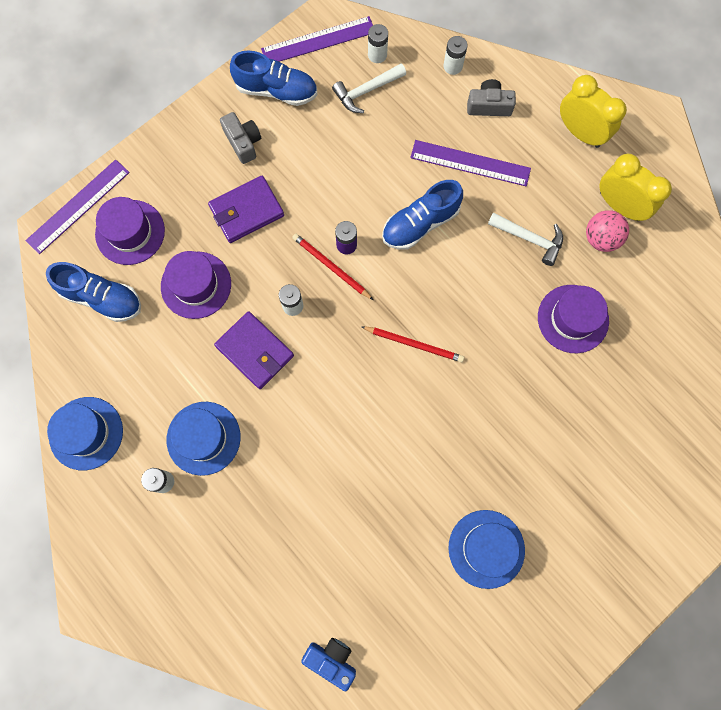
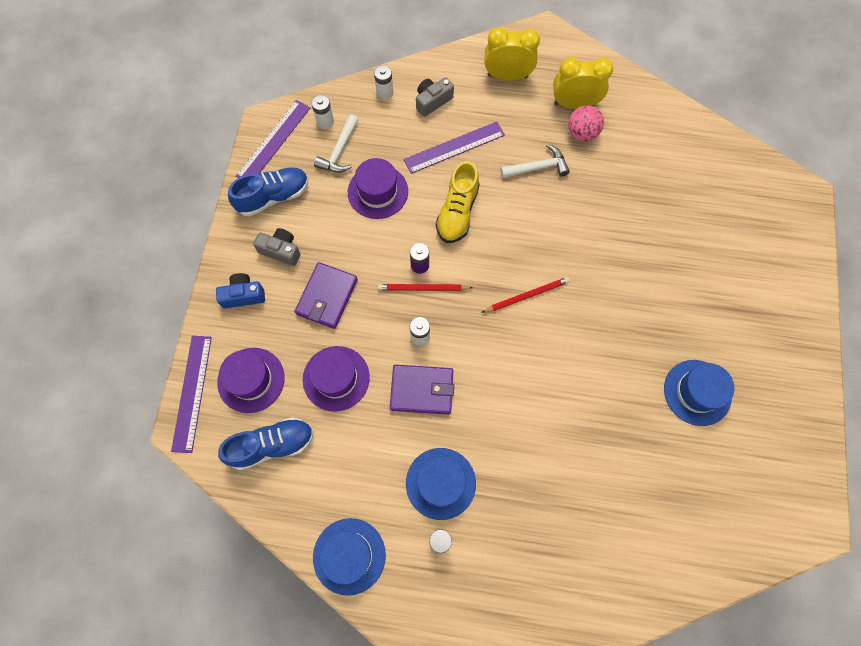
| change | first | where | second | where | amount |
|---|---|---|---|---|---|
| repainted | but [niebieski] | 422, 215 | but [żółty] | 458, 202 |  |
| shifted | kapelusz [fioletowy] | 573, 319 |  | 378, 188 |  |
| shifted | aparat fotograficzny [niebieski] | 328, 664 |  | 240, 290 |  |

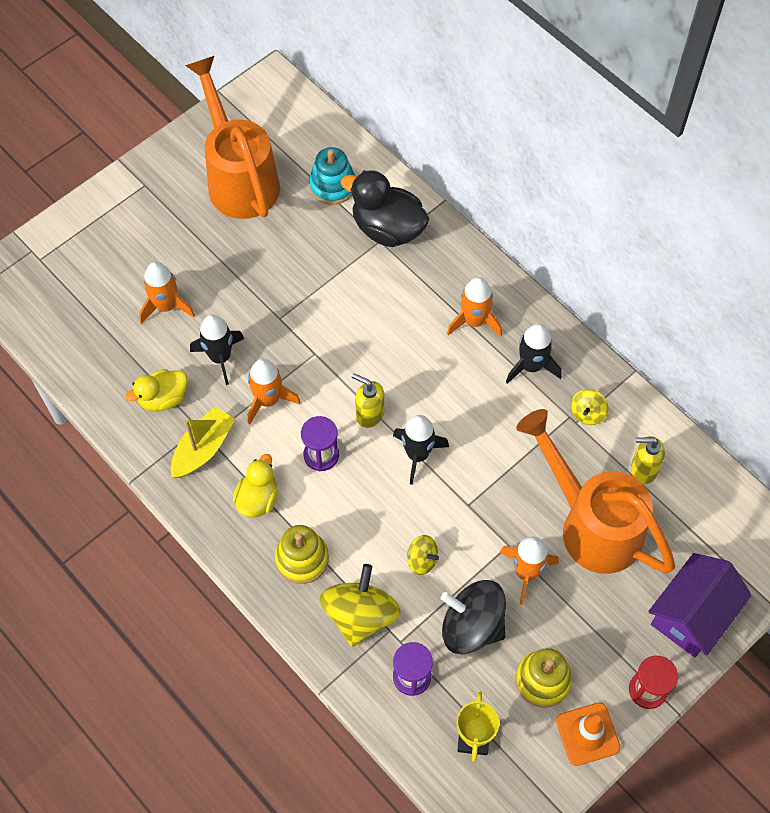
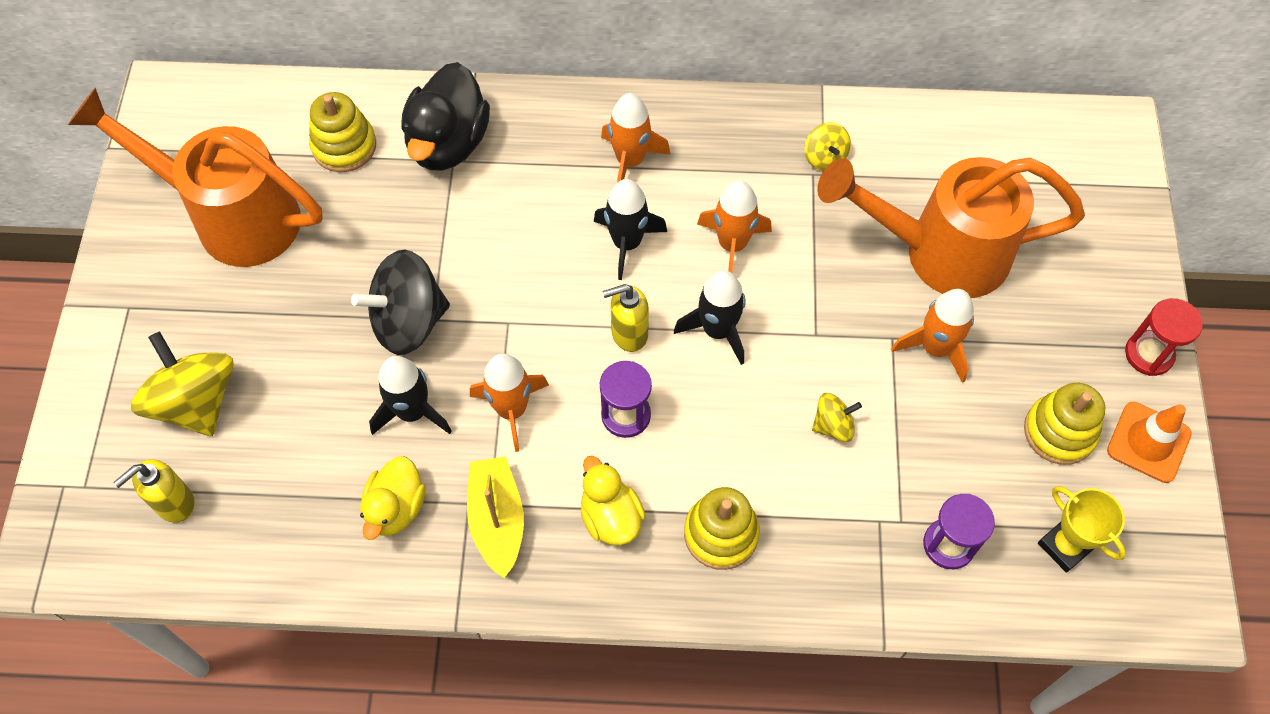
| change | first | where | second | where | amount |
|---|---|---|---|---|---|
| repainted | zabawka nakładanka [turkusowy] | 332, 176 | zabawka nakładanka [żółty] | 342, 132 |  |
| rotated | kaczka [czarny] | 384, 208 |  | 445, 116 | 60 degrees counterclockwise |
| shifted | rakieta [pomarańczowy] | 167, 293 |  | 734, 227 |  |
| shifted | rakieta [czarny] | 534, 354 |  | 630, 229 |  |
| shifted | dozownik mydła [żółty] | 648, 460 |  | 154, 490 |  |
| gone | domek [fioletowy] | 700, 605 |  |  |  |
| shifted | bączek [żółty] | 360, 605 |  | 182, 384 |  |
| shifted | bączek [czarny] | 473, 617 |  | 400, 302 |  |

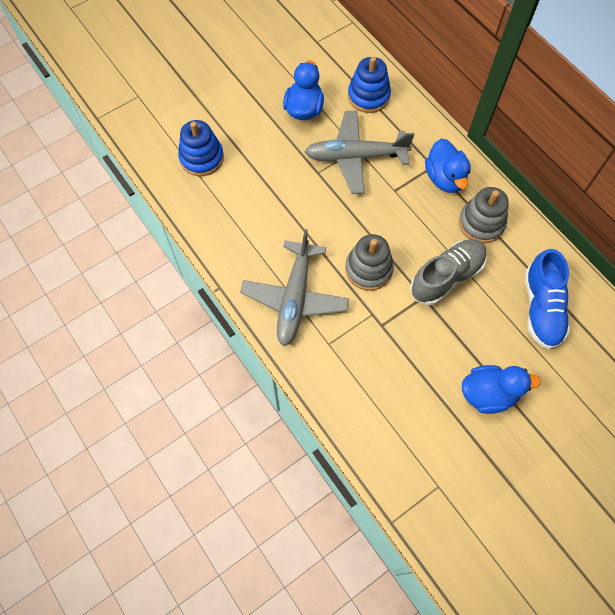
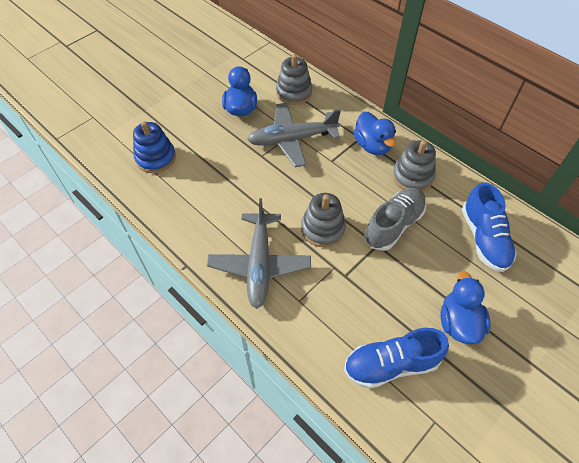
| change | first | where | second | where | amount |
|---|---|---|---|---|---|
| repainted | zabawka nakładanka [niebieski] | 369, 85 | zabawka nakładanka [szary] | 294, 79 |  |
| rotated | kaczka [niebieski] | 501, 389 |  | 465, 308 | 75 degrees counterclockwise |
| new |  |  | but [niebieski] | 396, 358 |  |

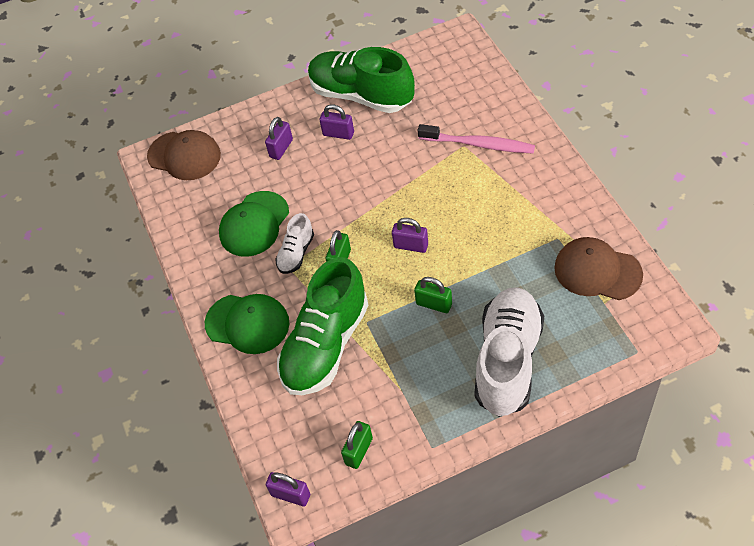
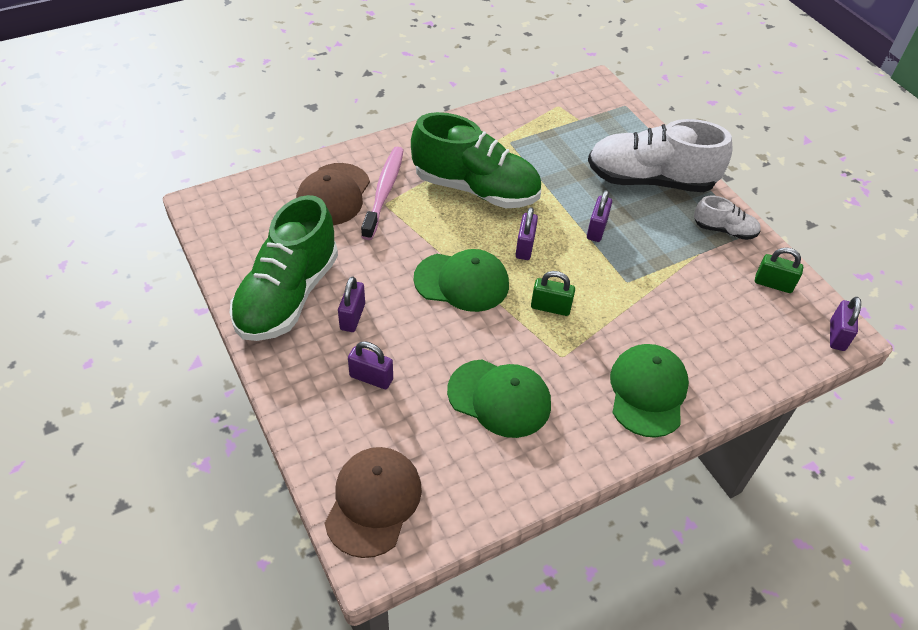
| change | first | where | second | where | amount |
|---|---|---|---|---|---|
| shifted | but [biały] | 294, 243 |  | 727, 218 |  |
| shifted | czapka [brązowy] | 598, 268 |  | 333, 194 |  |
| shifted | but [zielony] | 322, 326 |  | 476, 160 |  |
| repainted | kłódka [zielony] | 433, 295 | kłódka [fioletowy] | 599, 216 |  |
| new |  |  | czapka [zielony] | 461, 280 |  |

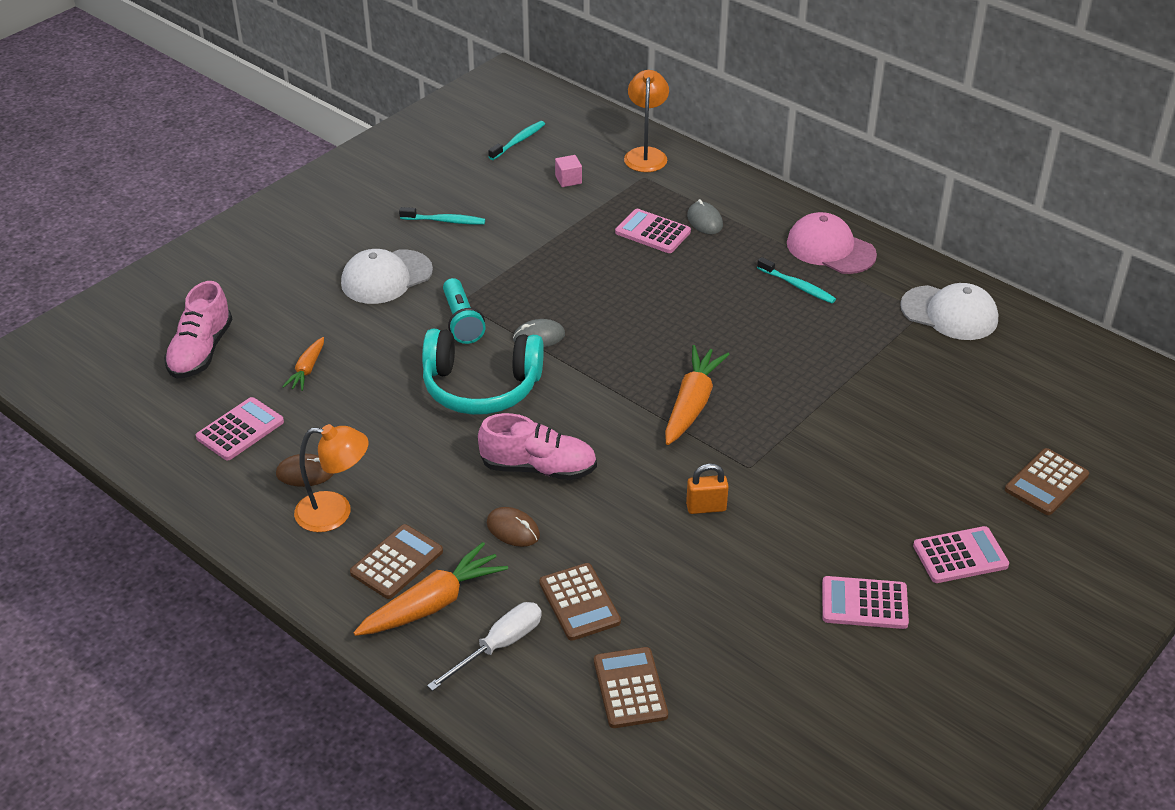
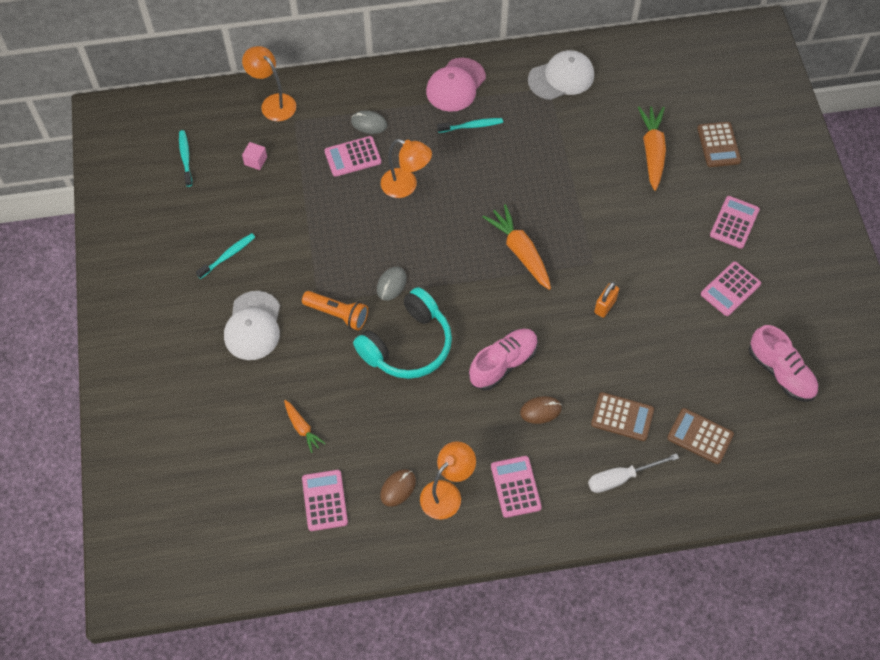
| change | first | where | second | where | amount |
|---|---|---|---|---|---|
| rotated | czapka [różowy] | 832, 243 |  | 456, 85 | 45 degrees counterclockwise |
| repainted | latarka [turkusowy] | 464, 311 | latarka [pomarańczowy] | 335, 310 |  |
| shifted | but [różowy] | 198, 329 |  | 783, 363 |  |
| repainted | kalkulator [brązowy] | 396, 561 | kalkulator [różowy] | 516, 487 |  |
| shifted | marchewka [pomarańczowy] | 430, 589 |  | 652, 148 |  |
| rotated | śrubokręt [biały] | 484, 646 |  | 633, 473 | 105 degrees counterclockwise |
| new |  |  | lampka [pomarańczowy] | 406, 168 |  |

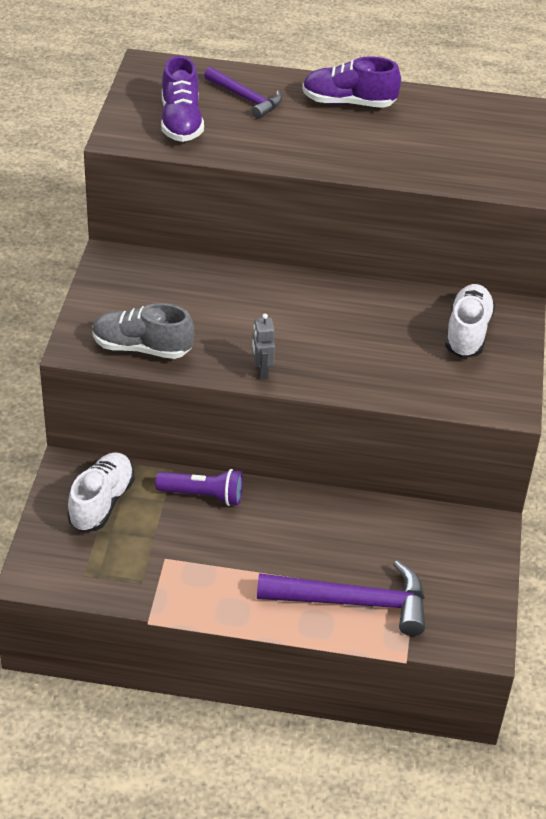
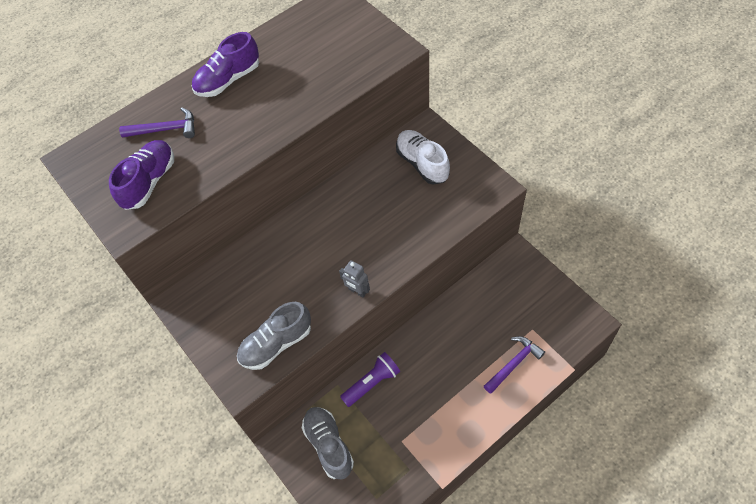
| change | first | where | second | where | amount |
|---|---|---|---|---|---|
| rotated | but [fioletowy] | 182, 99 |  | 141, 175 | 105 degrees counterclockwise |
| repainted | but [biały] | 101, 492 | but [szary] | 328, 443 |  |
| scaled | młotek [fioletowy] | 341, 598 |  | 514, 365 | x0.60 |

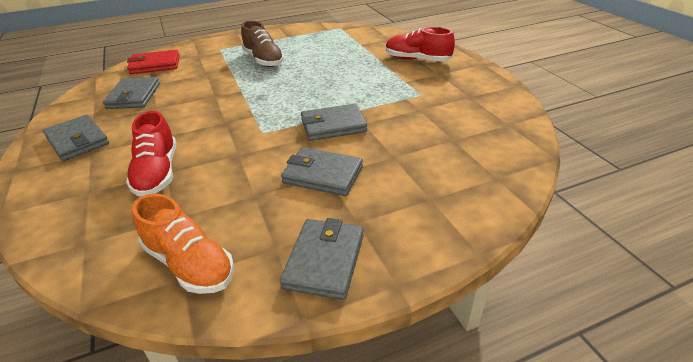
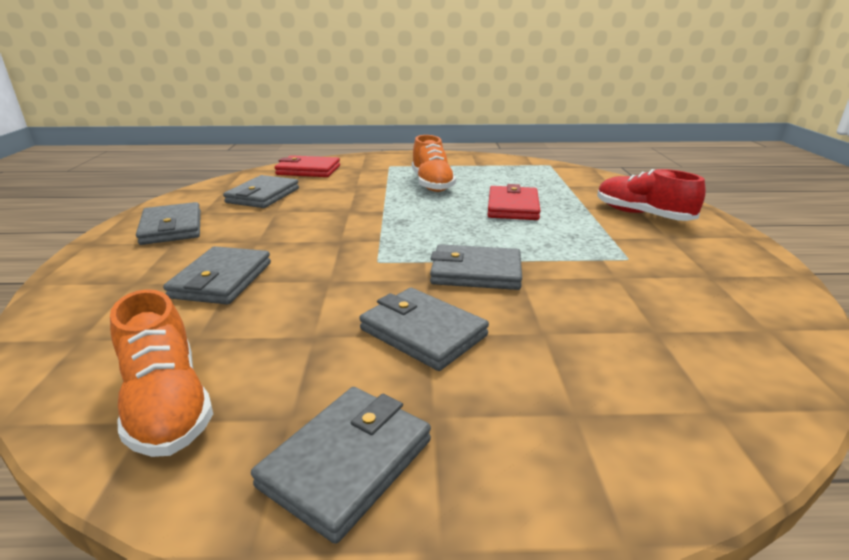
| change | first | where | second | where | amount |
|---|---|---|---|---|---|
| repainted | but [brązowy] | 263, 44 | but [pomarańczowy] | 434, 163 |  |
| swapped | but [czerwony] | 151, 153 | portfel [szary] | 217, 275 |  |
| new |  |  | portfel [czerwony] | 514, 202 |  |

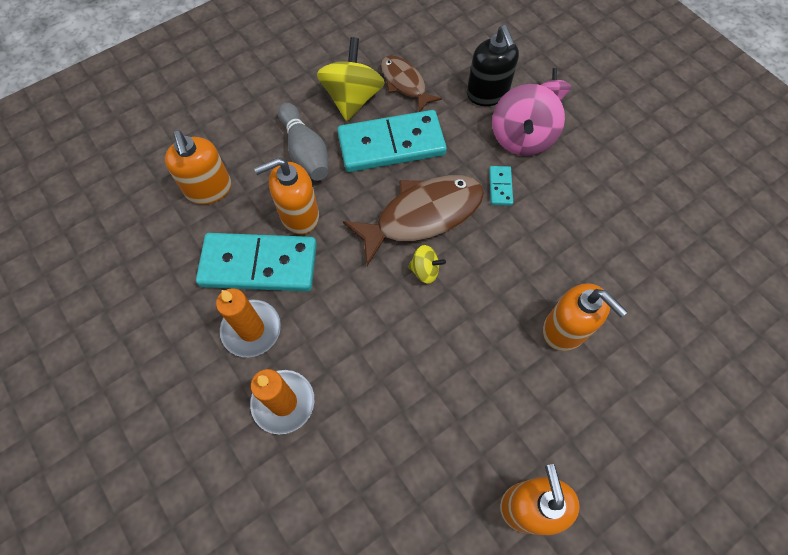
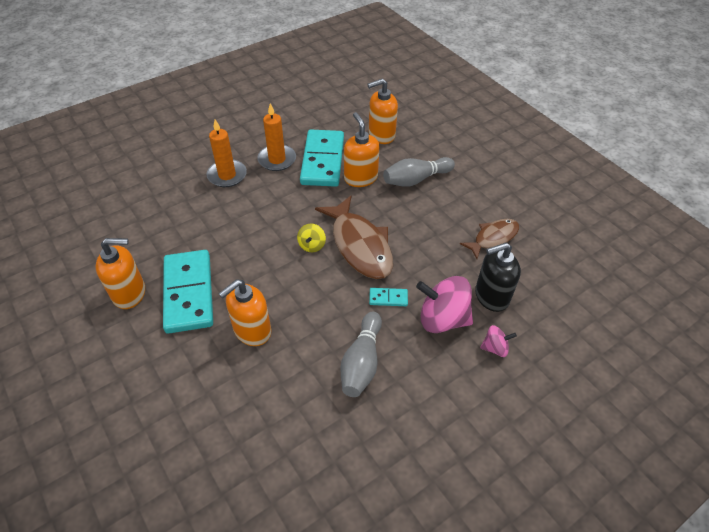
| change | first | where | second | where | amount |
|---|---|---|---|---|---|
| gone | bączek [żółty] | 351, 79 |  |  |  |
| shifted | kostka domina [turkusowy] | 392, 141 |  | 188, 292 |  |
| new |  |  | kręgiel [szary] | 361, 354 |  |

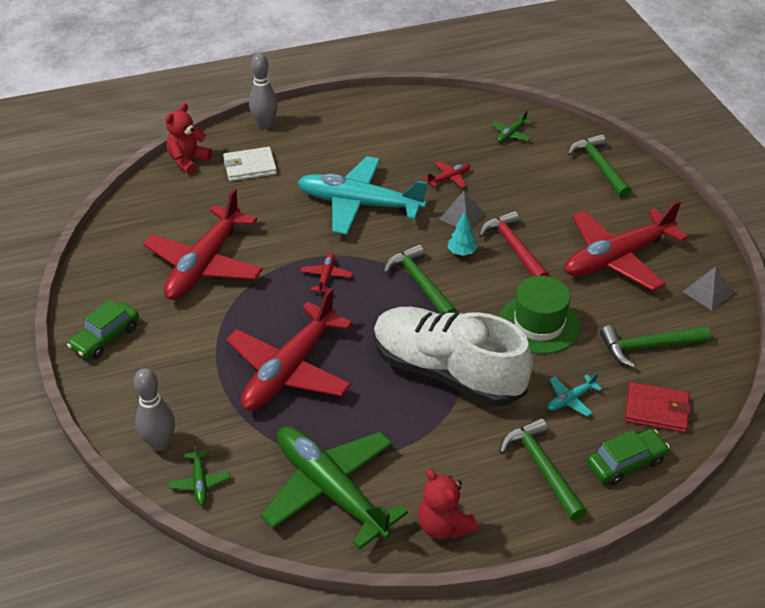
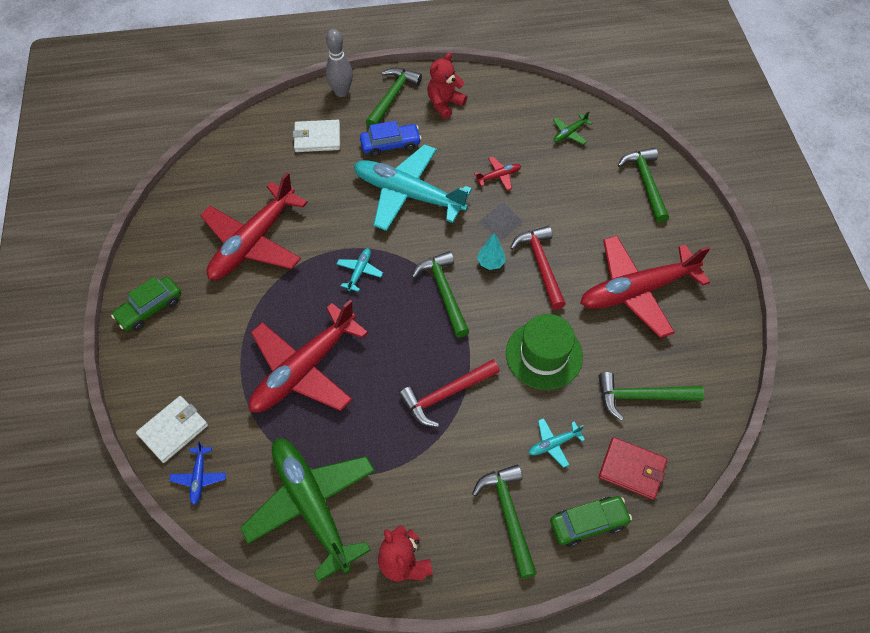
| change | first | where | second | where | amount |
|---|---|---|---|---|---|
| shifted | miś [czerwony] | 188, 139 |  | 447, 85 |  |
| repainted | samolot [czerwony] | 326, 273 | samolot [turkusowy] | 360, 270 |  |
| gone | piramida [szary] | 708, 289 |  |  |  |
| swapped | but [biały] | 453, 356 | młotek [czerwony] | 449, 393 |  |
| swapped | kręgiel [szary] | 154, 409 | portfel [biały] | 172, 429 |  |
| repainted | samolot [zielony] | 199, 473 | samolot [niebieski] | 197, 473 |  |
| new |  |  | młotek [zielony] | 394, 97 |  |
| new |  |  | samochód [niebieski] | 391, 139 |  |

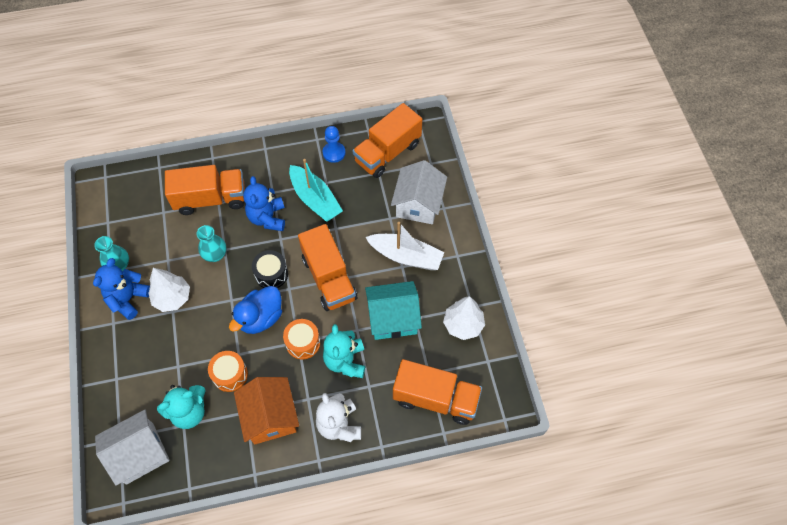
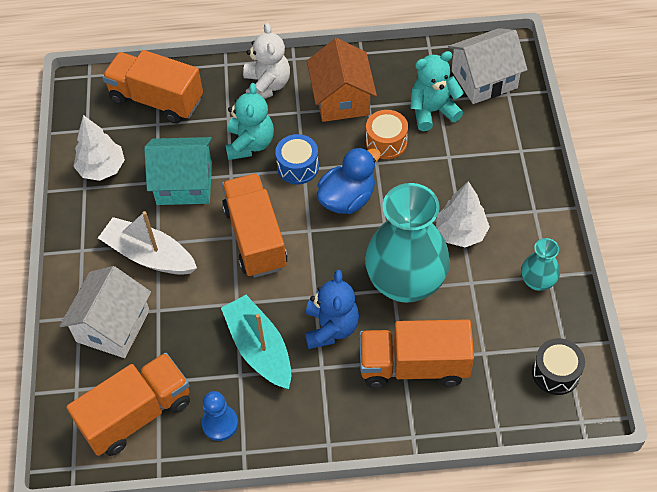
| change | first | where | second | where | amount |
|---|---|---|---|---|---|
| scaled | wazon [turkusowy] | 211, 243 |  | 407, 243 | x2.18 |
| shifted | bęben [czarny] | 270, 269 |  | 558, 366 |  |
| gone | miś [niebieski] | 121, 289 |  |  |  |
| repainted | bęben [pomarańczowy] | 301, 339 | bęben [niebieski] | 297, 159 |  |

